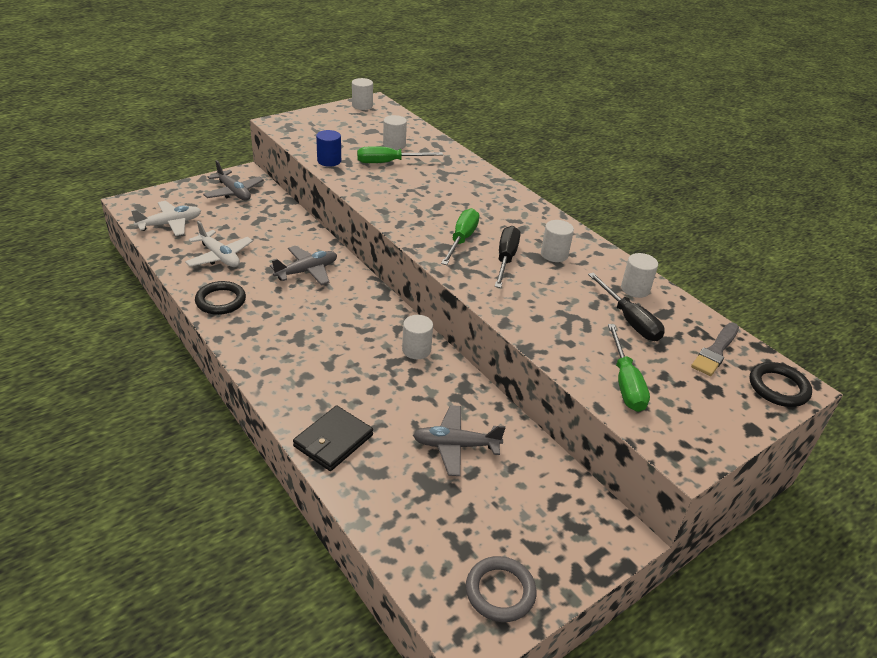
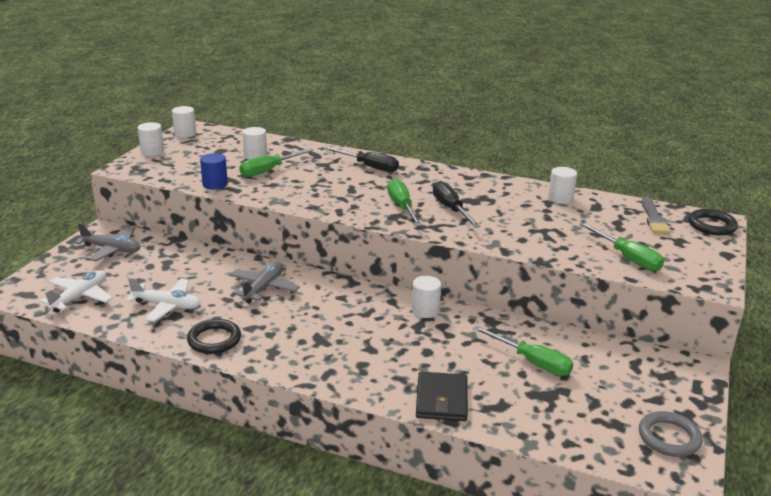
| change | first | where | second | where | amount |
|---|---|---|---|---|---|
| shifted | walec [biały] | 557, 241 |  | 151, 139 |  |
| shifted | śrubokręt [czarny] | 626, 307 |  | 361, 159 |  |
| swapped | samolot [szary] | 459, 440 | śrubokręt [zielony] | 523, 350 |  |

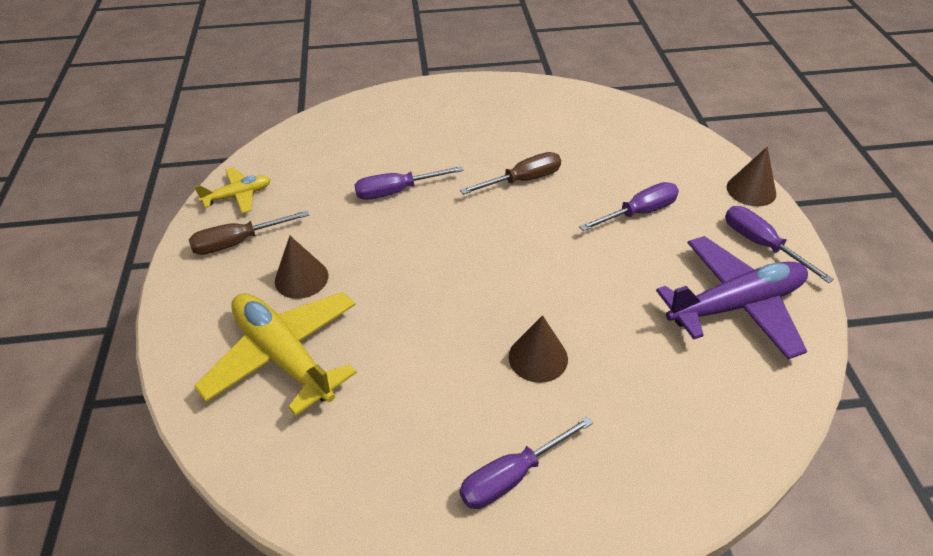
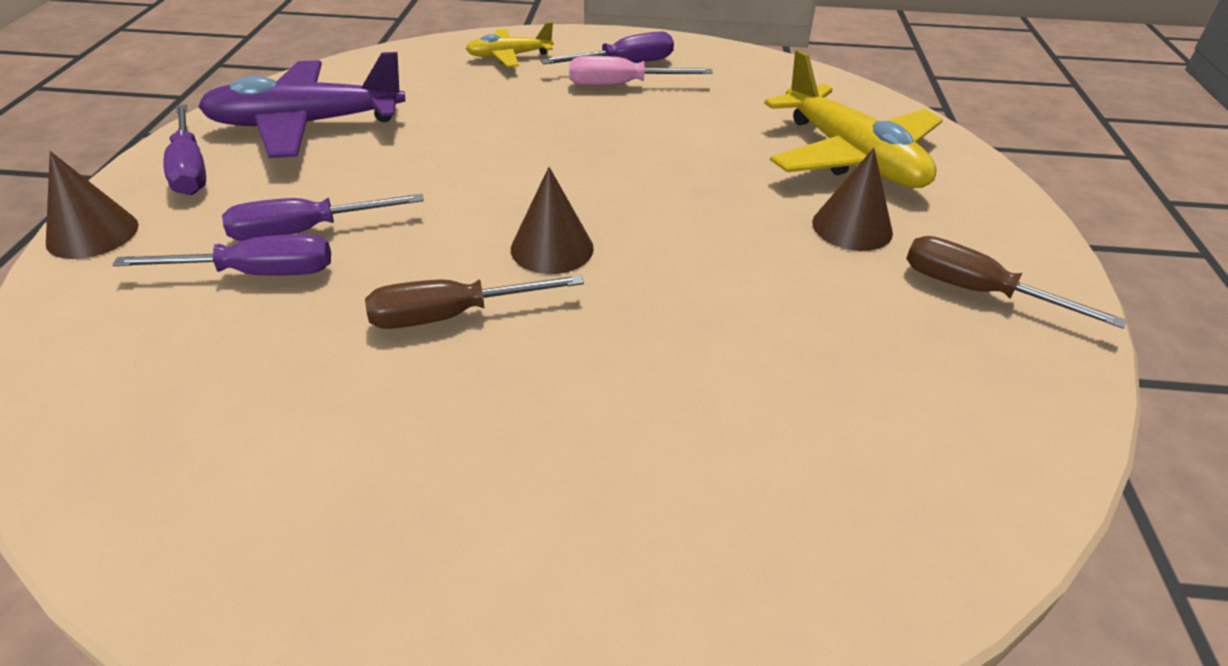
| change | first | where | second | where | amount |
|---|---|---|---|---|---|
| shifted | śrubokręt [fioletowy] | 409, 183 |  | 222, 254 |  |
| shifted | samolot [żółty] | 232, 190 |  | 510, 44 |  |
| rotated | śrubokręt [brązowy] | 249, 232 |  | 1016, 282 | 135 degrees counterclockwise |
| shifted | stożek [brązowy] | 538, 349 |  | 552, 220 |  |
| new |  |  | śrubokręt [różowy] | 641, 71 |  |

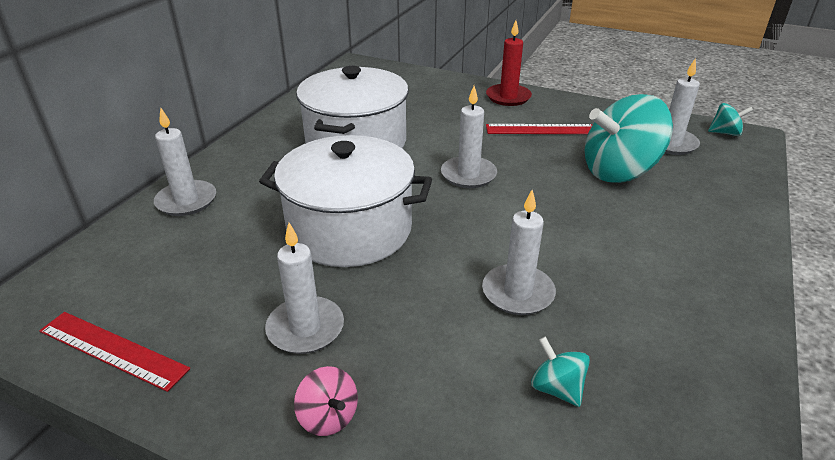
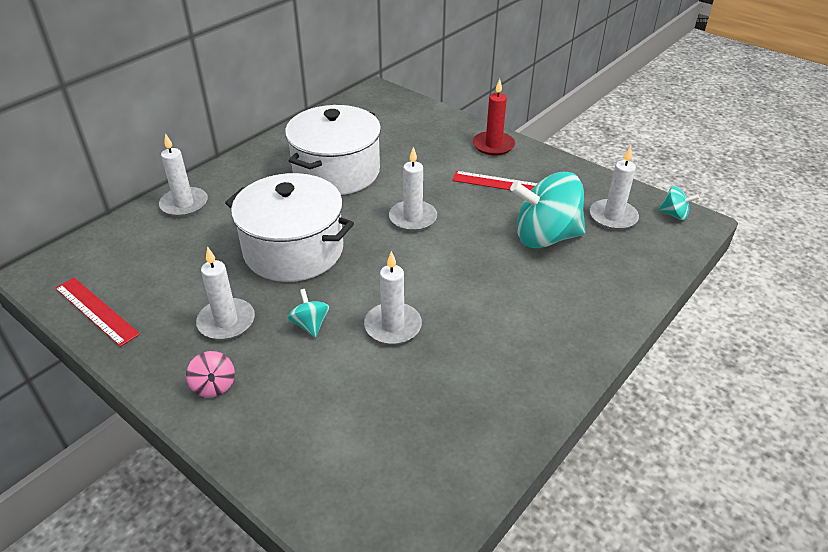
| change | first | where | second | where | amount |
|---|---|---|---|---|---|
| shifted | bączek [turkusowy] | 560, 372 |  | 308, 313 |  |

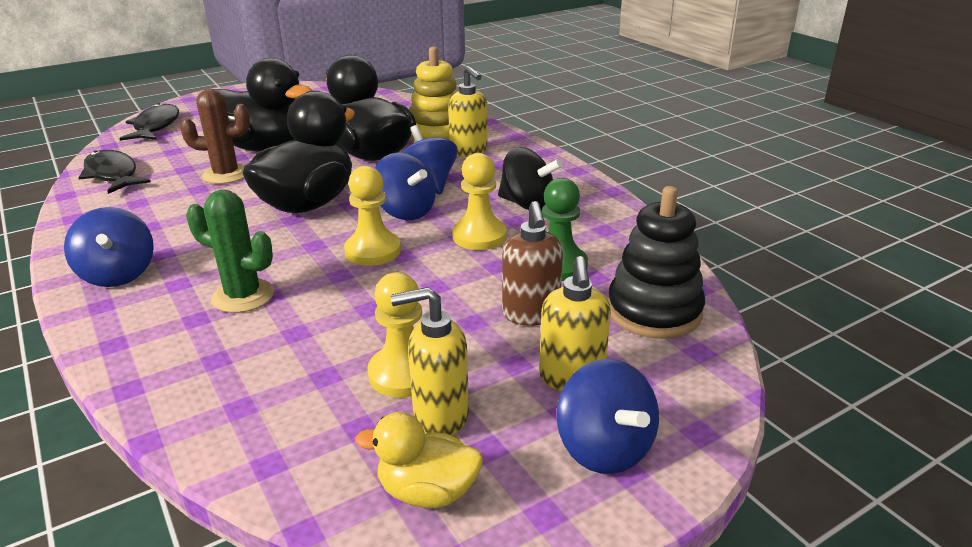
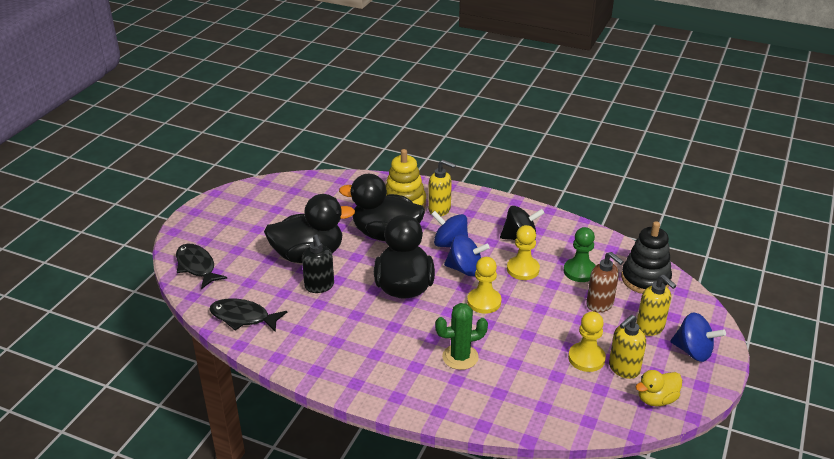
| change | first | where | second | where | amount |
|---|---|---|---|---|---|
| swapped | kaktus [brązowy] | 215, 136 | dozownik mydła [czarny] | 318, 263 |  |
| gone | bączek [niebieski] | 109, 247 |  |  |  |

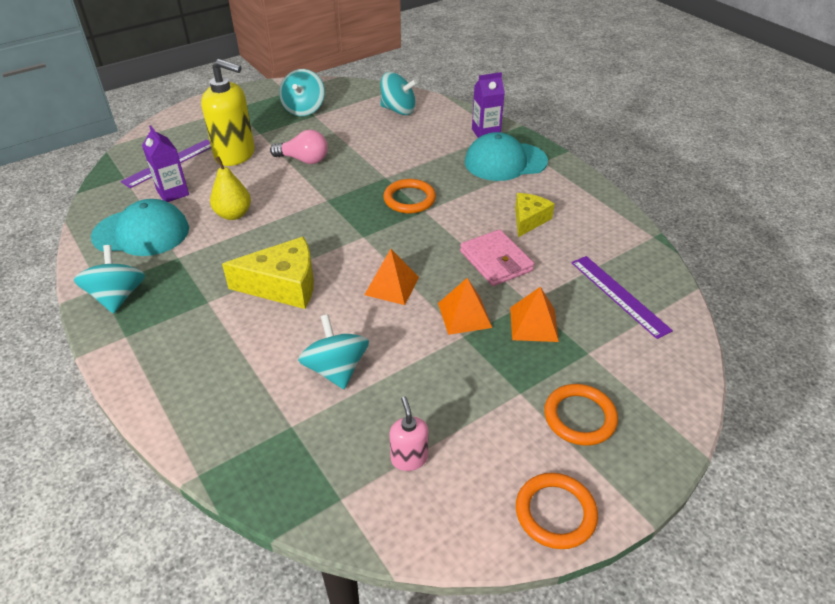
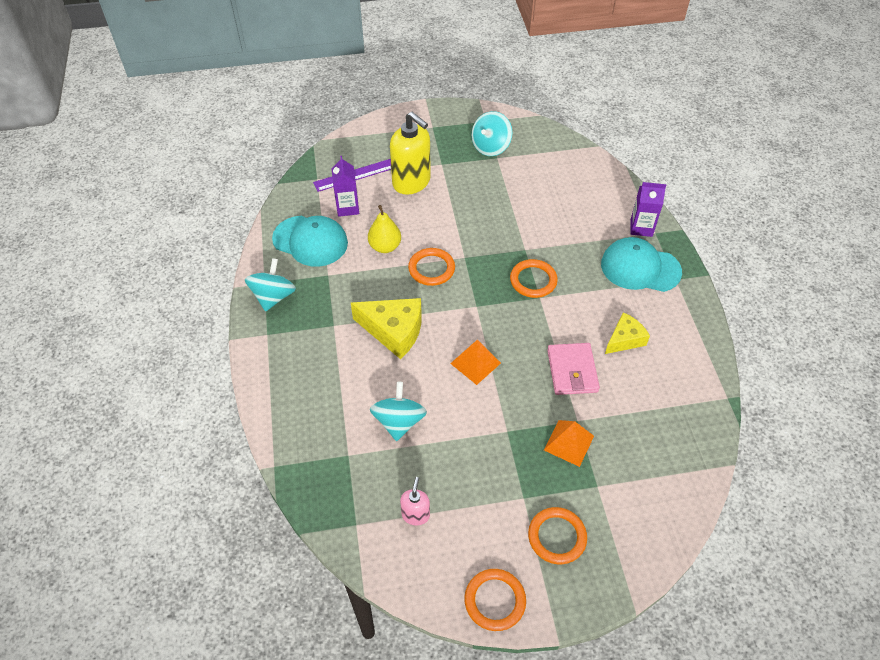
| change | first | where | second | where | amount |
|---|---|---|---|---|---|
| gone | bączek [turkusowy] | 399, 93 |  |  |  |
| gone | żarówka [różowy] | 299, 147 |  |  |  |
| gone | linijka [fioletowy] | 622, 297 |  |  |  |
| gone | piramida [pomarańczowy] | 465, 306 |  |  |  |
| new |  |  | pierścień [pomarańczowy] | 431, 267 |  |

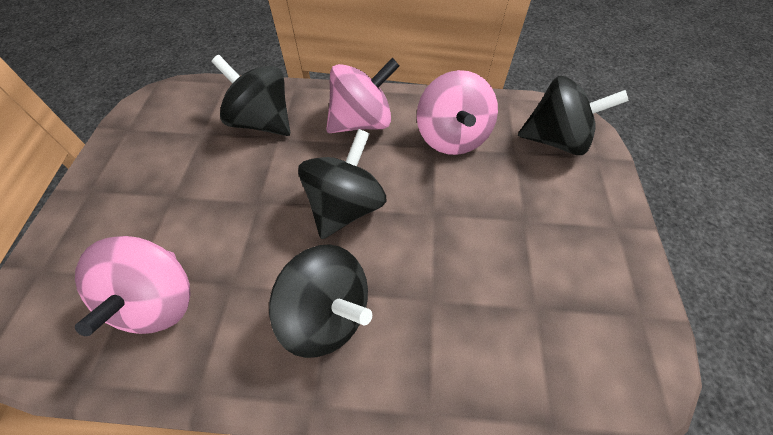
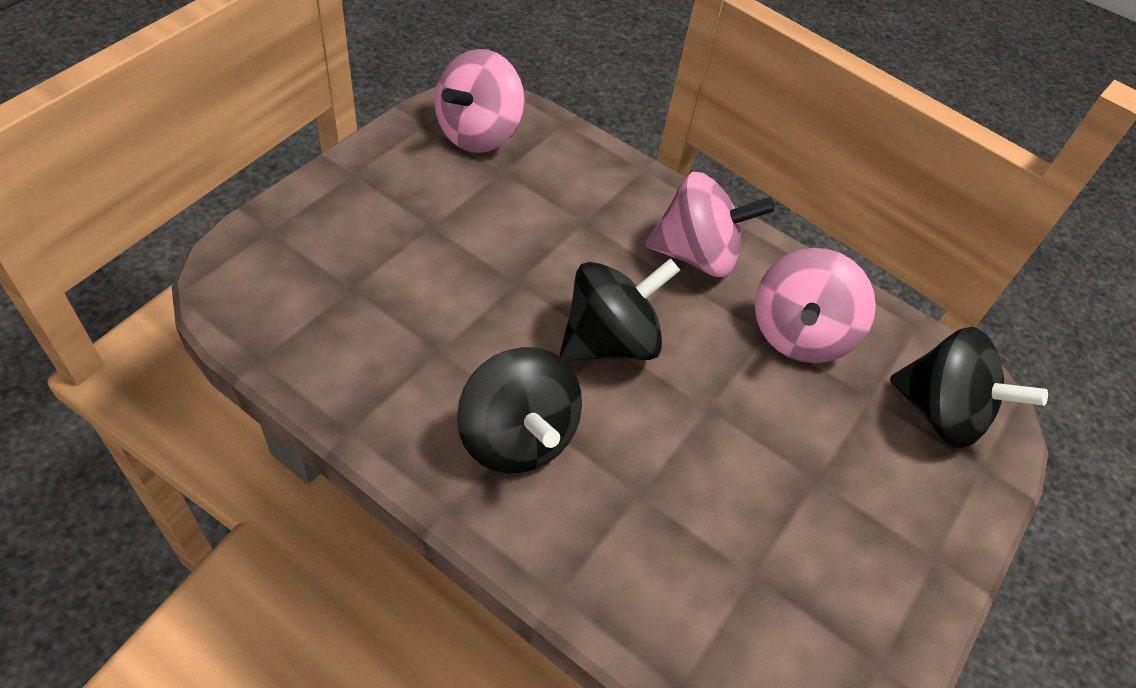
| change | first | where | second | where | amount |
|---|---|---|---|---|---|
| gone | bączek [czarny] | 251, 95 |  |  |  |
| shifted | bączek [różowy] | 133, 286 |  | 479, 101 |  |

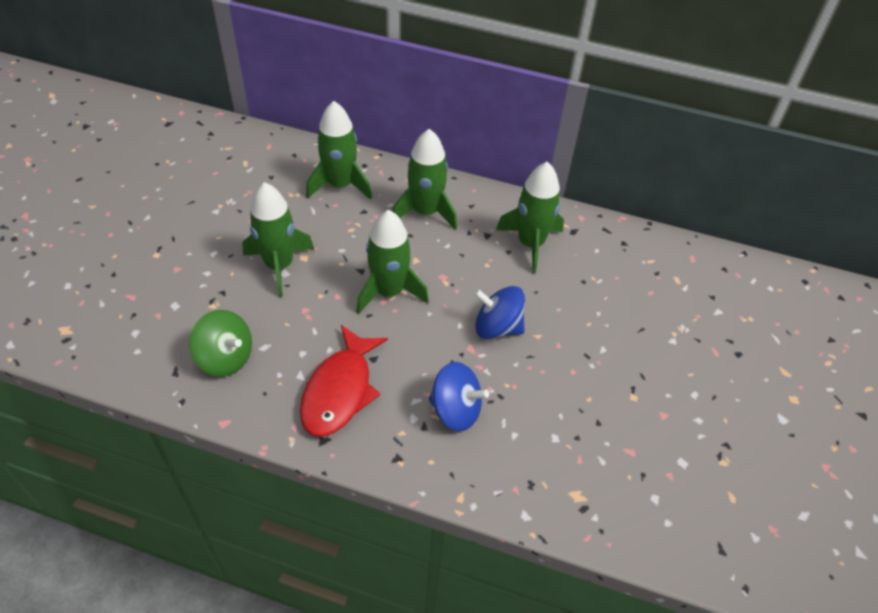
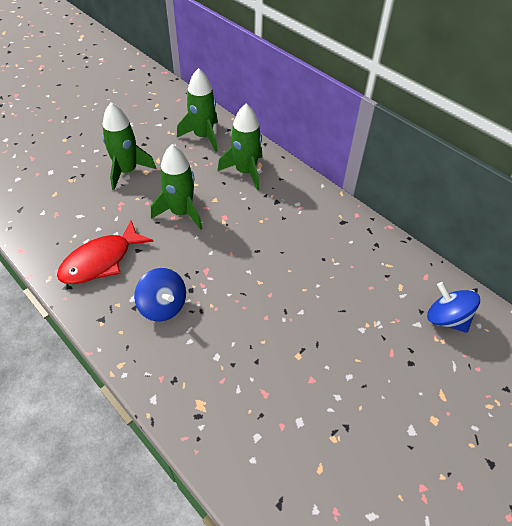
| change | first | where | second | where | amount |
|---|---|---|---|---|---|
| gone | rakieta [zielony] | 530, 217 |  |  |  |
| shifted | bączek [niebieski] | 499, 312 |  | 453, 307 |  |
| gone | bączek [zielony] | 220, 343 |  |  |  |

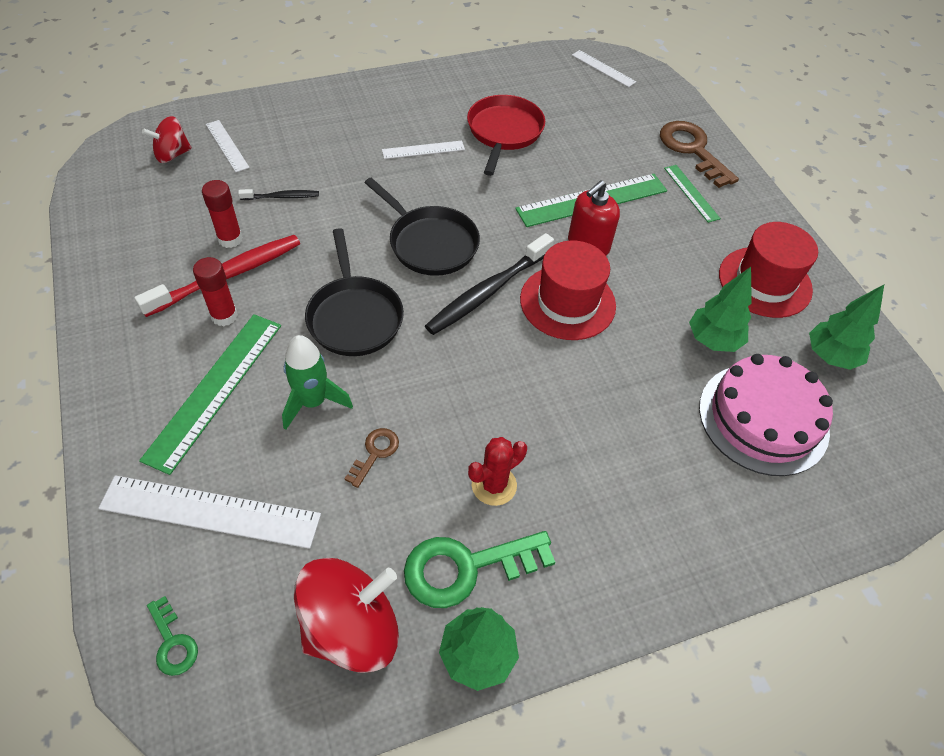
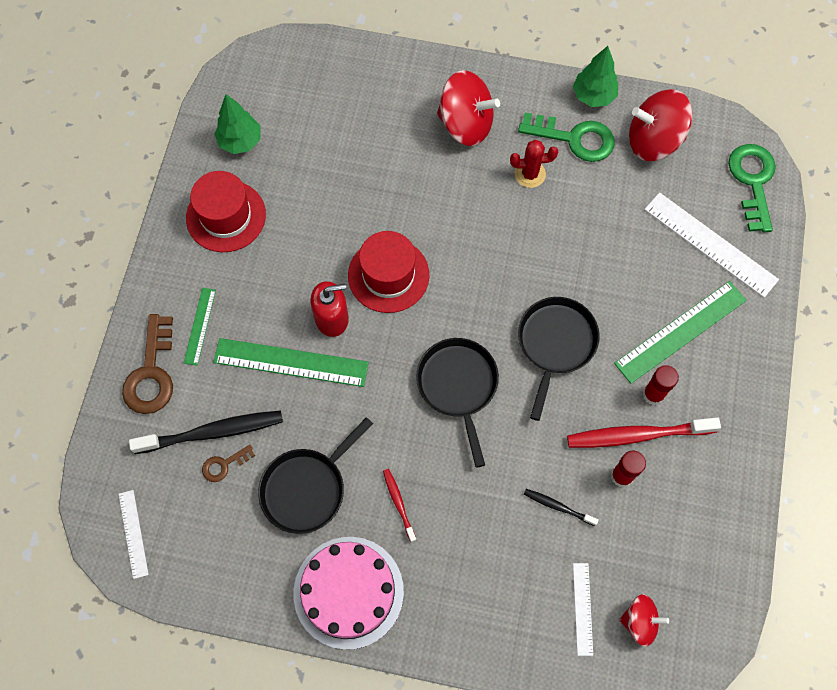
| change | first | where | second | where | amount |
|---|---|---|---|---|---|
| repainted | patelnia [czerwony] | 506, 135 | patelnia [czarny] | 315, 475 |  |
| swapped | linijka [biały] | 423, 150 | szczoteczka do zębów [czerwony] | 399, 505 |  |
| shifted | szczoteczka do zębów [czarny] | 489, 284 |  | 206, 432 |  |
| gone | drzewko [zielony] | 720, 309 |  |  |  |
| gone | rakieta [zielony] | 317, 382 |  |  |  |
| shifted | tort [różowy] | 766, 415 |  | 349, 593 |  |
| shifted | klucz [brązowy] | 371, 458 |  | 228, 463 |  |
| scaled | klucz [zielony] | 172, 636 |  | 752, 188 | x1.97 |
| new |  |  | bączek [czerwony] | 468, 108 |  |

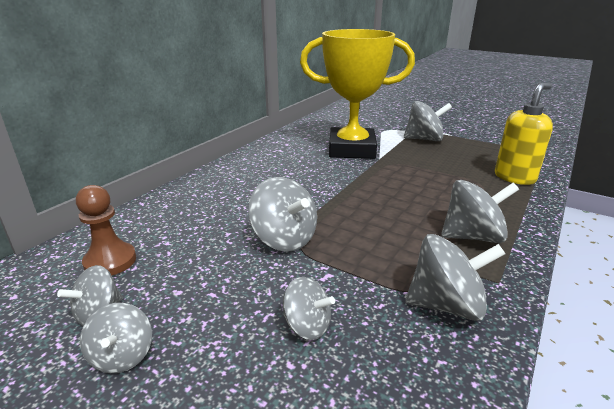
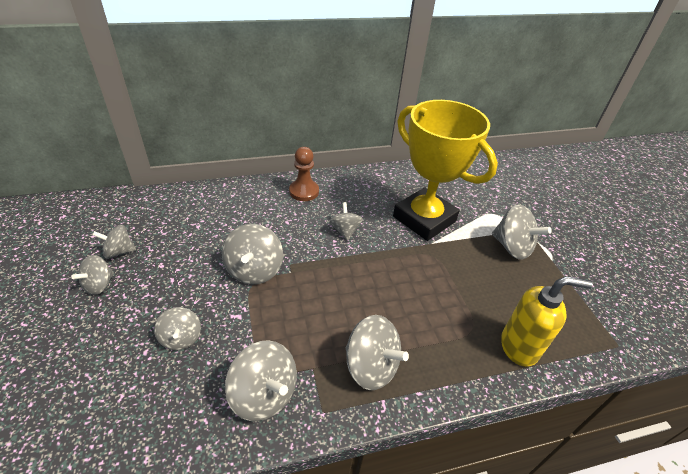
| change | first | where | second | where | amount |
|---|---|---|---|---|---|
| shifted | pionek [brązowy] | 106, 230 |  | 304, 174 |  |
| new |  |  | bączek [szary] | 346, 221 |  |

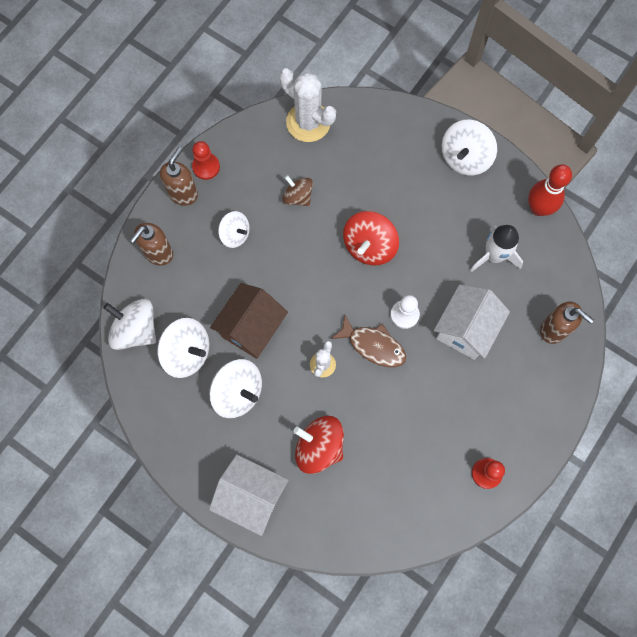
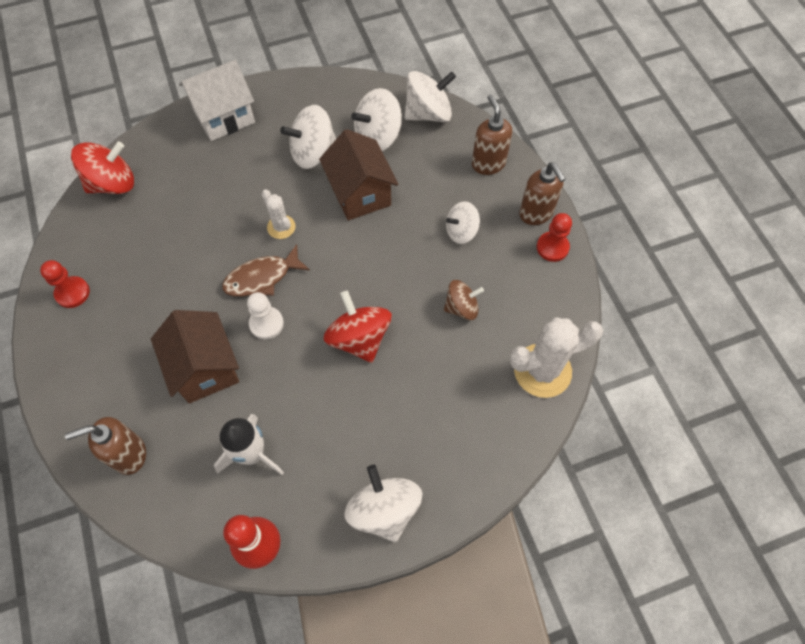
| change | first | where | second | where | amount |
|---|---|---|---|---|---|
| repainted | domek [biały] | 472, 322 | domek [brązowy] | 195, 356 |  |
| shifted | bączek [czerwony] | 318, 445 |  | 102, 167 |  |

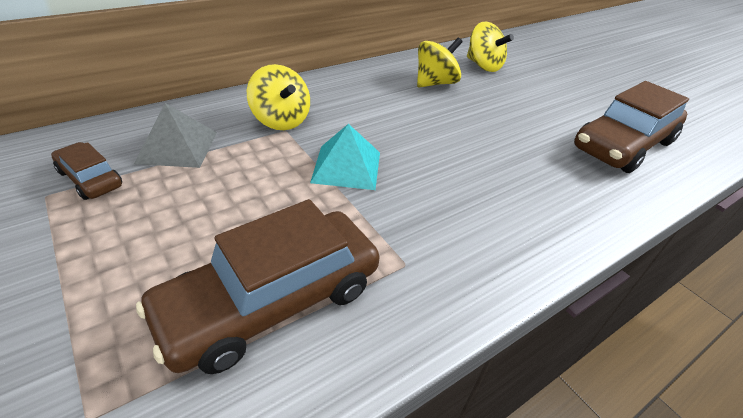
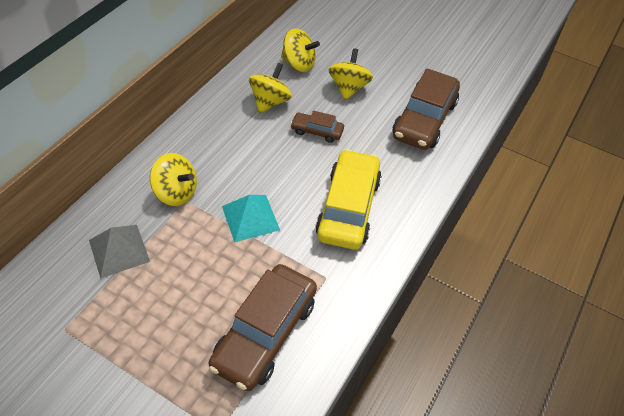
| change | first | where | second | where | amount |
|---|---|---|---|---|---|
| shifted | samochód [brązowy] | 86, 171 |  | 317, 127 |  |
| new |  |  | bączek [żółty] | 351, 75 |  |
| new |  |  | samochód [żółty] | 348, 199 |  |

